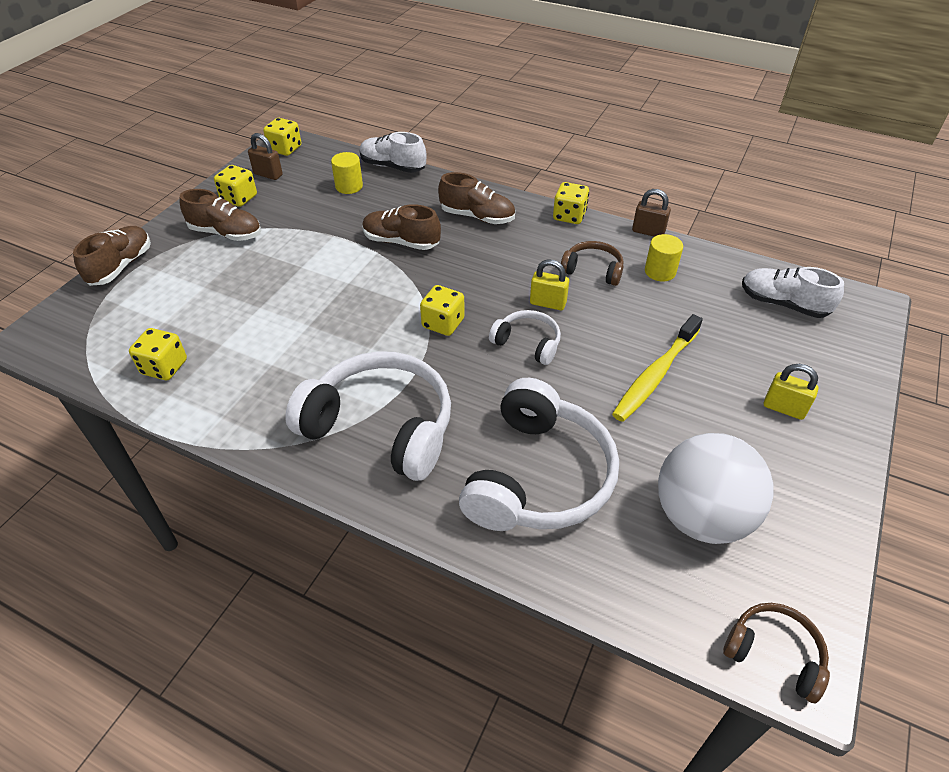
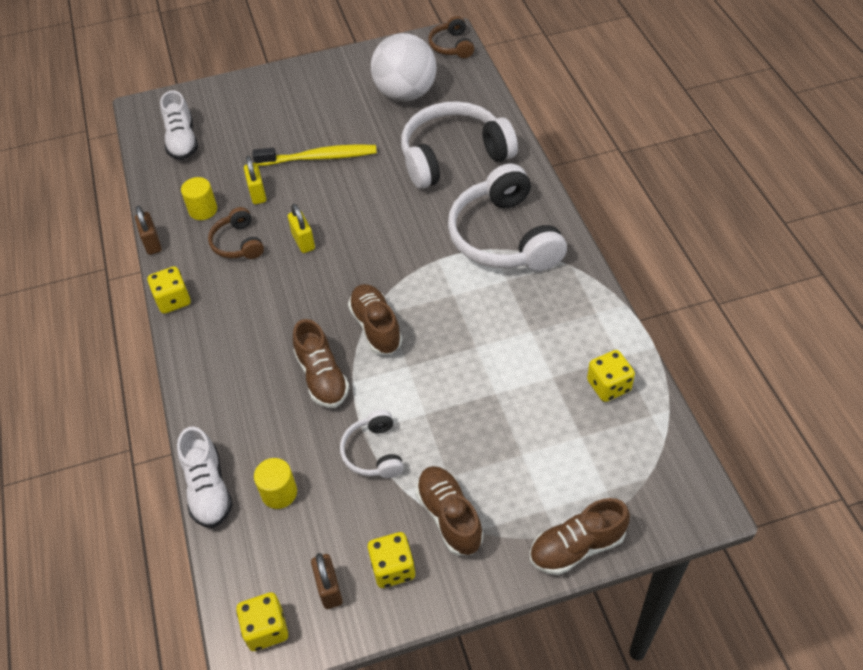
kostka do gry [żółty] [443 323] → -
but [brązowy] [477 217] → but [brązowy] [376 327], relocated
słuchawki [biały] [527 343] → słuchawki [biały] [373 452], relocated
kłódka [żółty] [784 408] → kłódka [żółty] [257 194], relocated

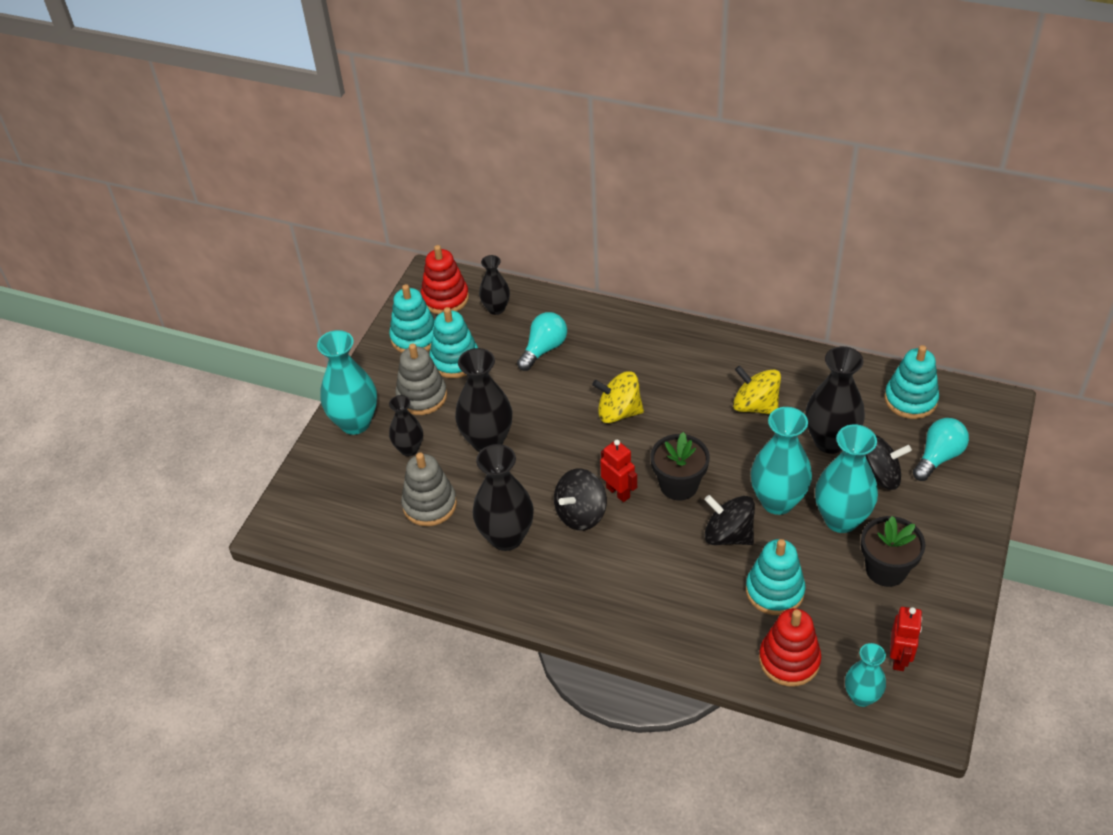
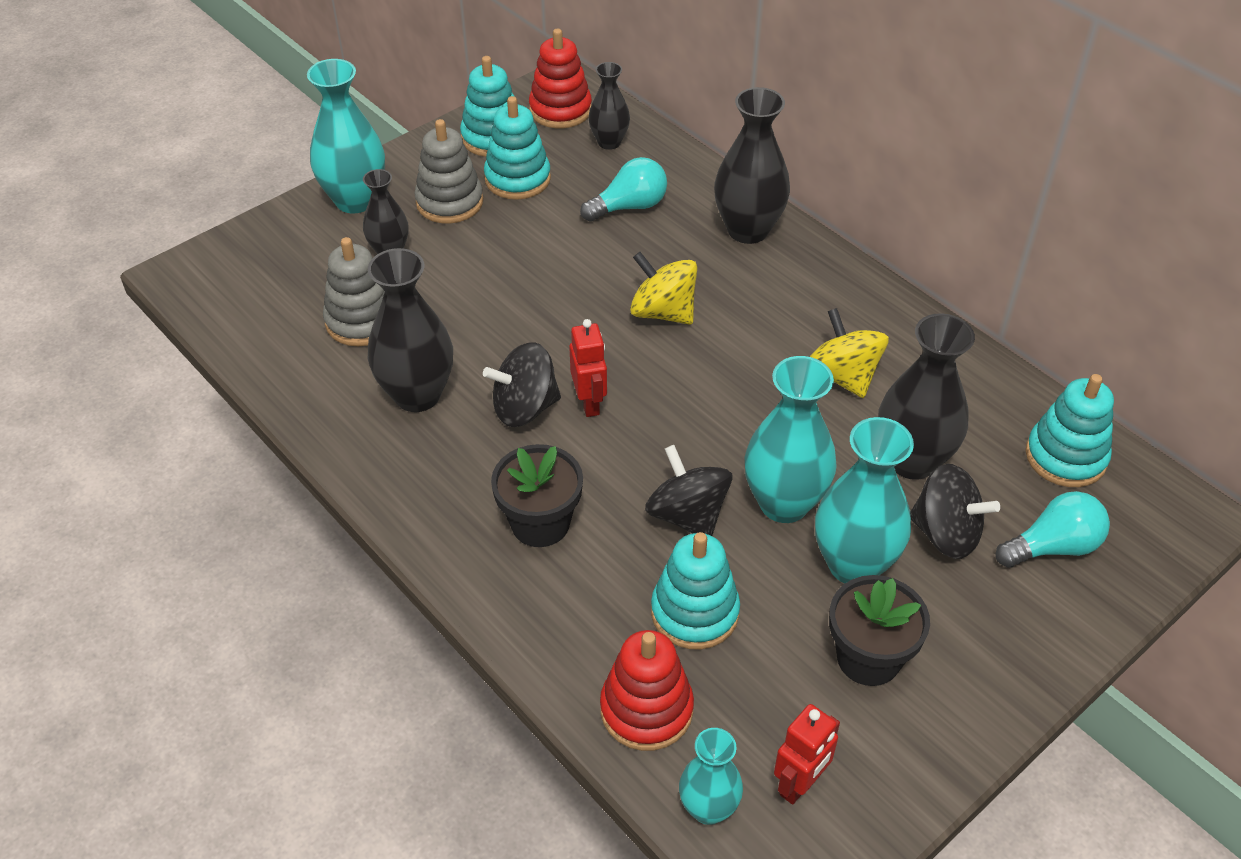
wazon [czarny] [487 441] → wazon [czarny] [748 230], relocated
doniczka [czarny] [679 485] → doniczka [czarny] [540 523], relocated

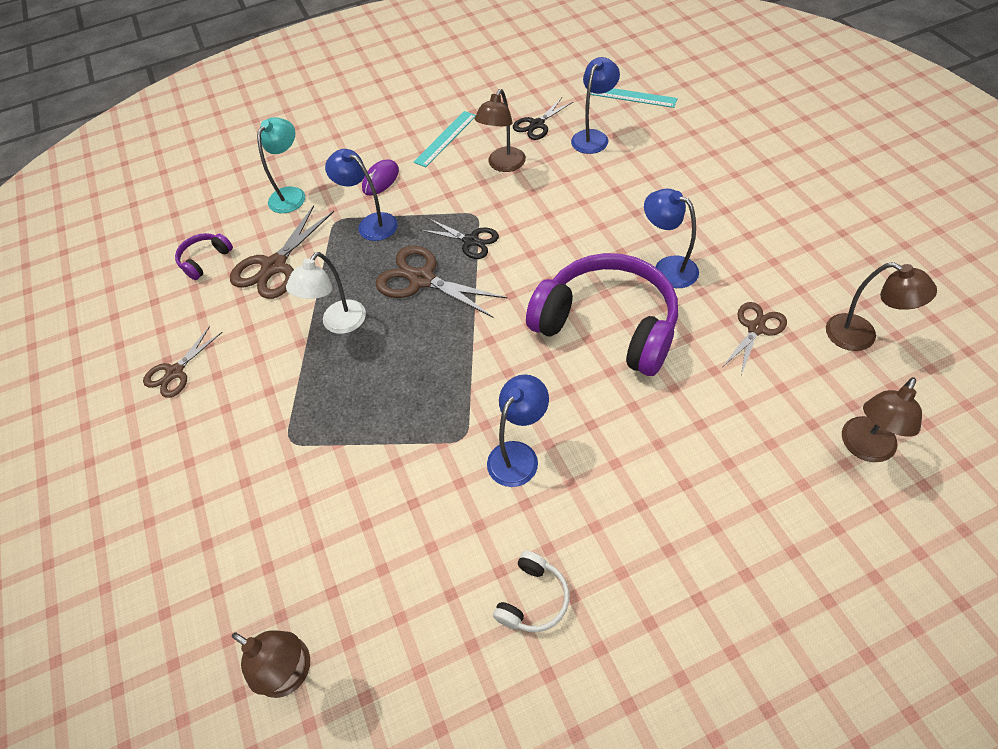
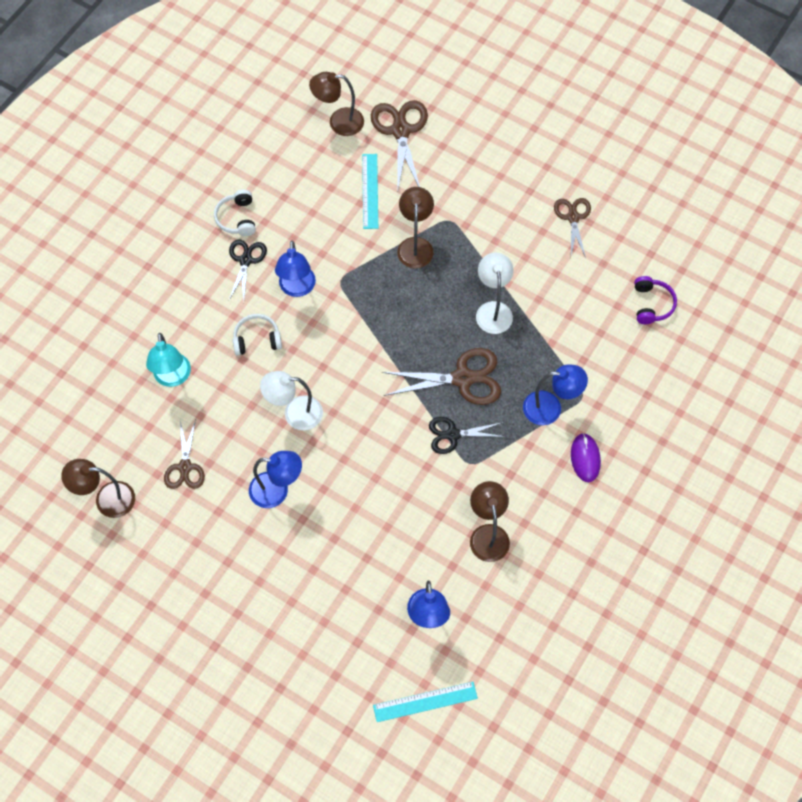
nożyczki [brązowy] [274 266] → nożyczki [brązowy] [400 131], relocated
lampka [turkusowy] [291 194] → lampka [turkusowy] [172 377], relocated
linijka [turkusowy] [445 138] → linijka [turkusowy] [370 191], relocated
nożyczki [czarny] [537 124] → nożyczki [czarny] [246 260], relocated
słuchawki [fioletowy] [608 325] → lampka [biały] [295 413]
lampka [brązowy] [864 448] → lampka [brązowy] [415 245], relocated
- → słuchawki [biały] [257 339]

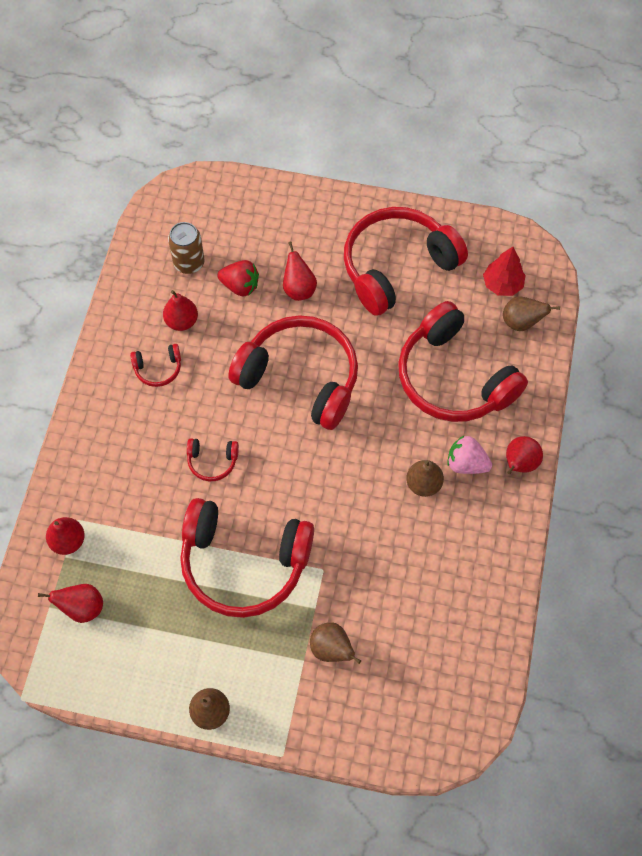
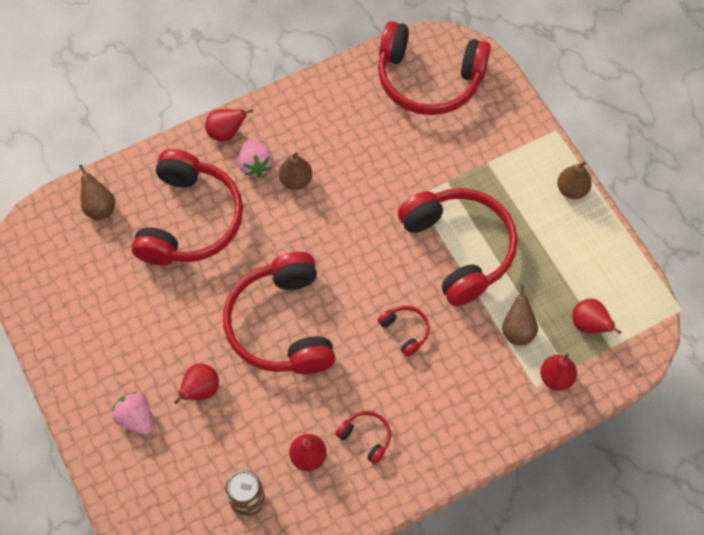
truskawka [czerwony] [240 286] → -
gruszka [brązowy] [331 649] → gruszka [brązowy] [517 330], relocated
słuchawki [czerwony] [397 267] → słuchawki [czerwony] [429 79], relocated
drzewko [czerwony] [502 284] → -
- → truskawka [różowy] [136 418]

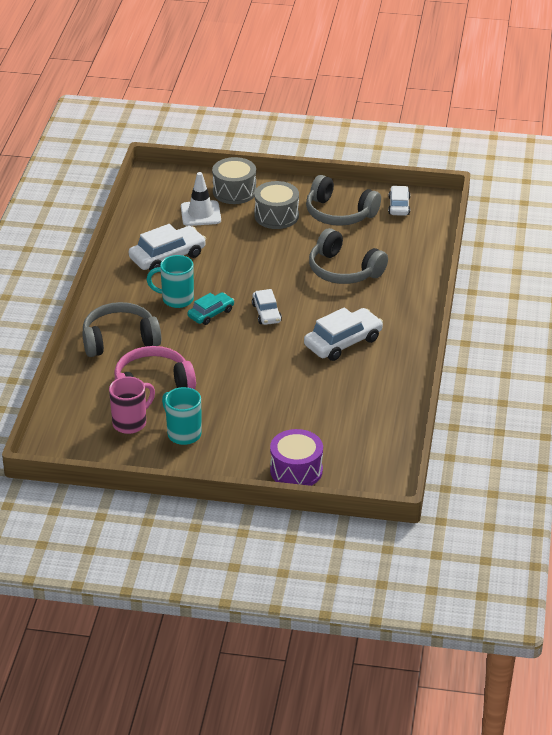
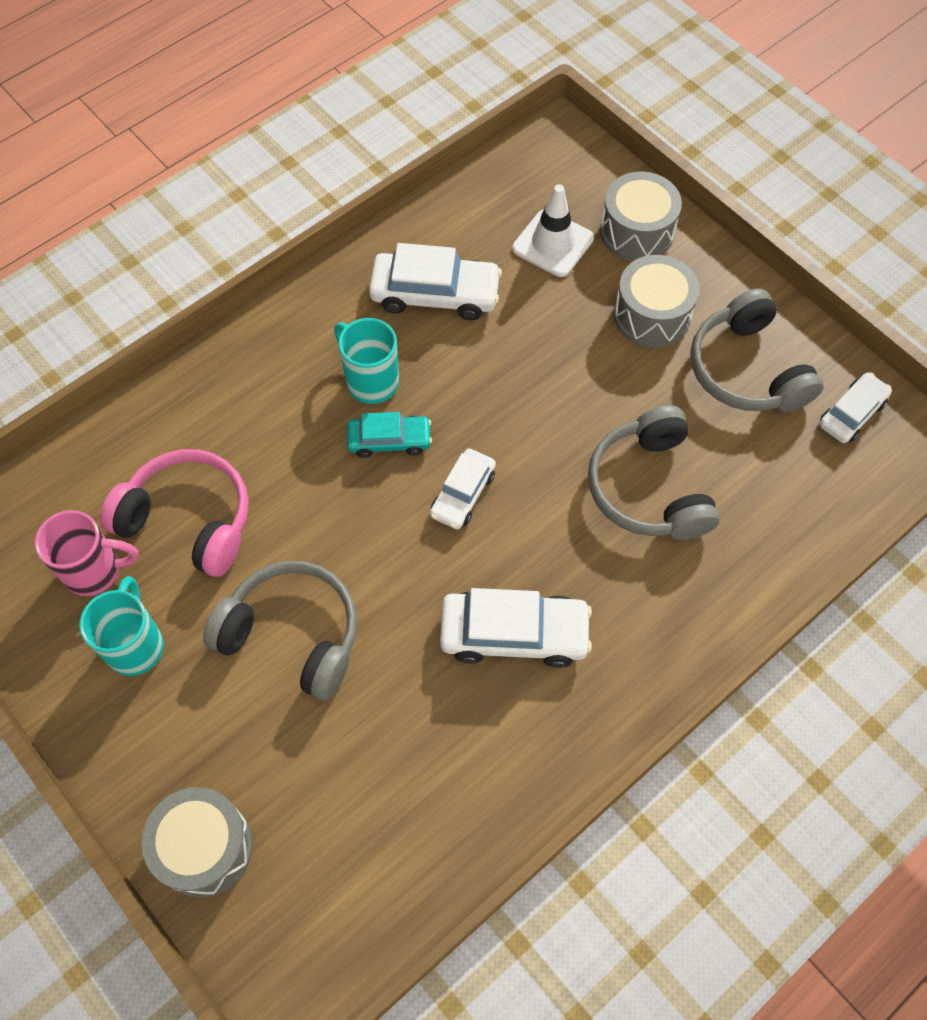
słuchawki [szary] [120 340] → słuchawki [szary] [292 635], relocated
bęben [fioletowy] [296 470] → bęben [szary] [204 847]

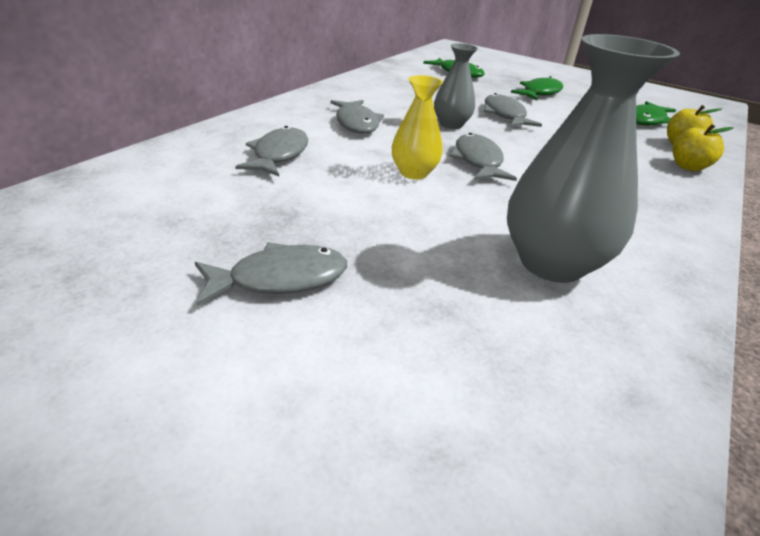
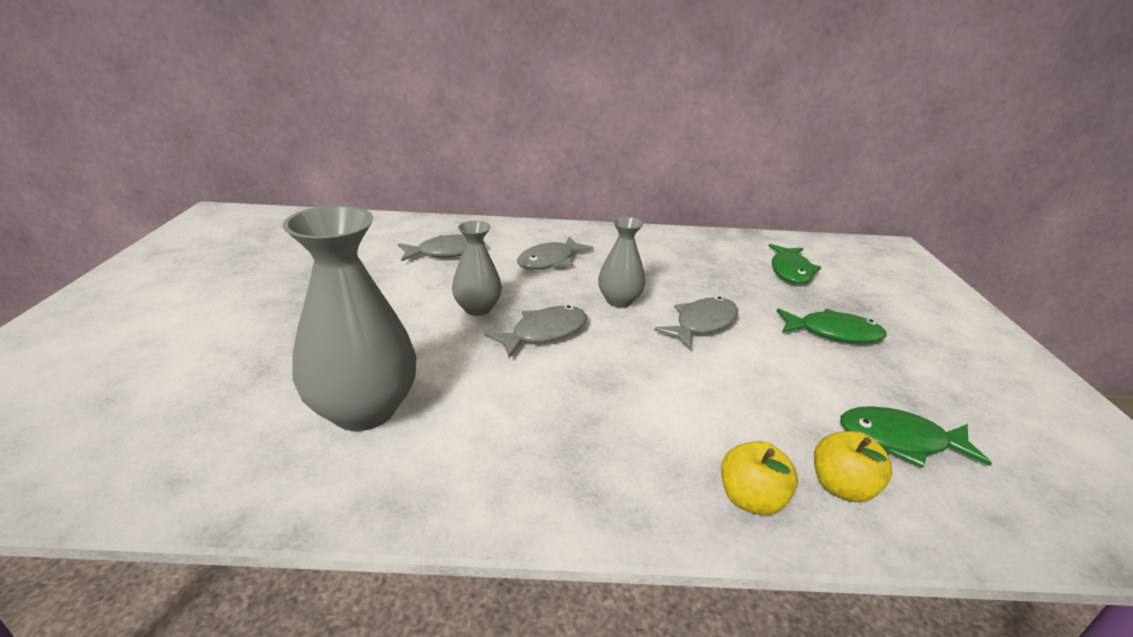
ryba [szary] [280 279] → -
wazon [żółty] [414 173] → wazon [szary] [477 308]

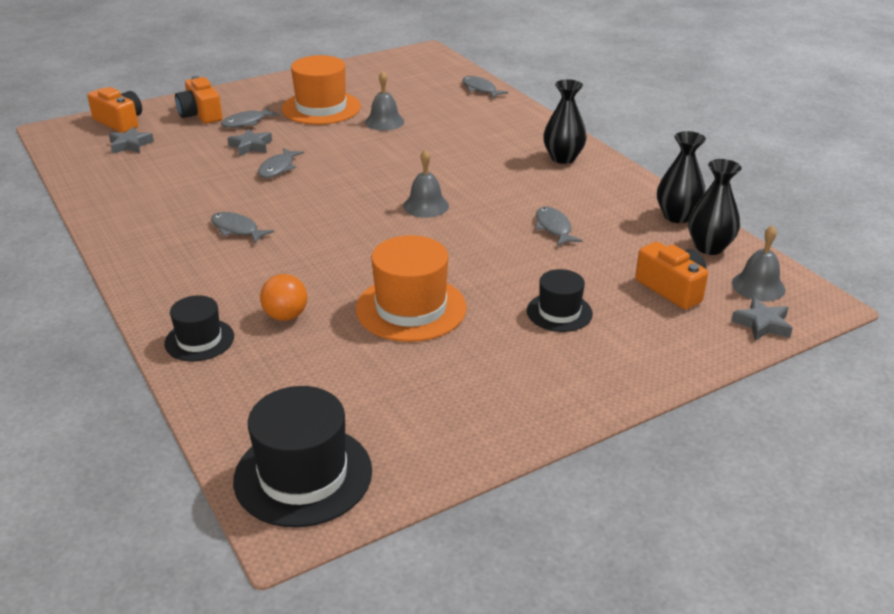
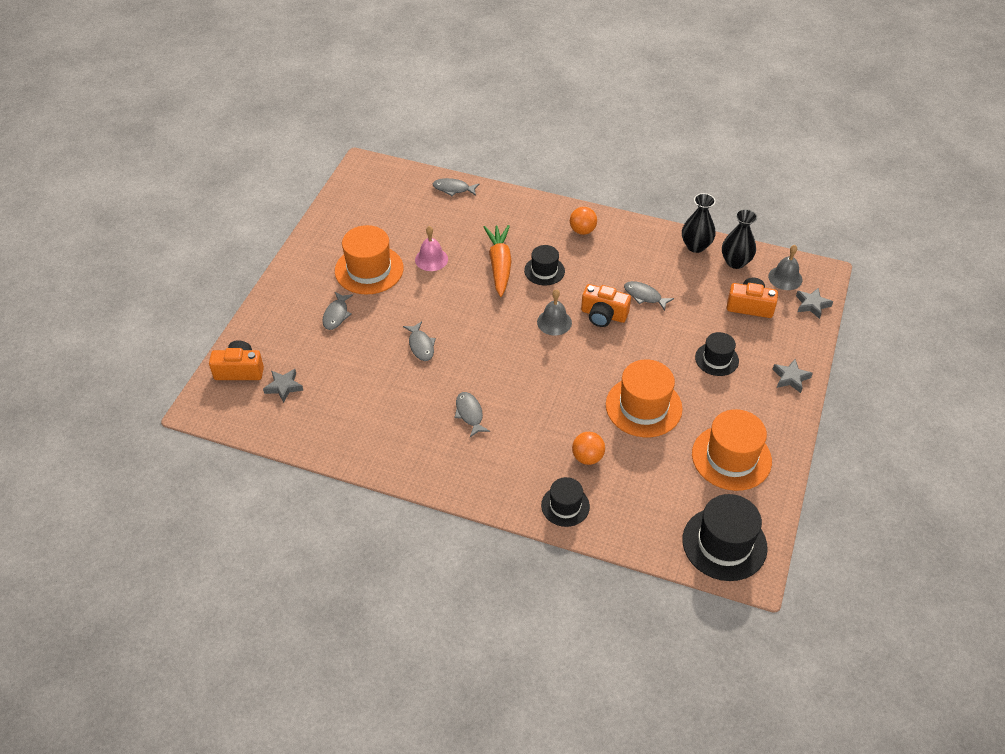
aparat fotograficzny [pomarańczowy] [200 114] → aparat fotograficzny [pomarańczowy] [603 315], relocated
ryba [szary] [237 229] → ryba [szary] [469 414], 75 degrees clockwise
gwiazda [szary] [251 146] → gwiazda [szary] [790 378], relocated
dzwonek [szary] [384 122] → dzwonek [różowy] [431 259]
wazon [czarny] [563 158] → piłka [pomarańczowy] [582 230]
- → marchewka [pomarańczowy] [499 265]
- → kapelusz [czarny] [544 271]
- → kapelusz [pomarańczowy] [731 457]

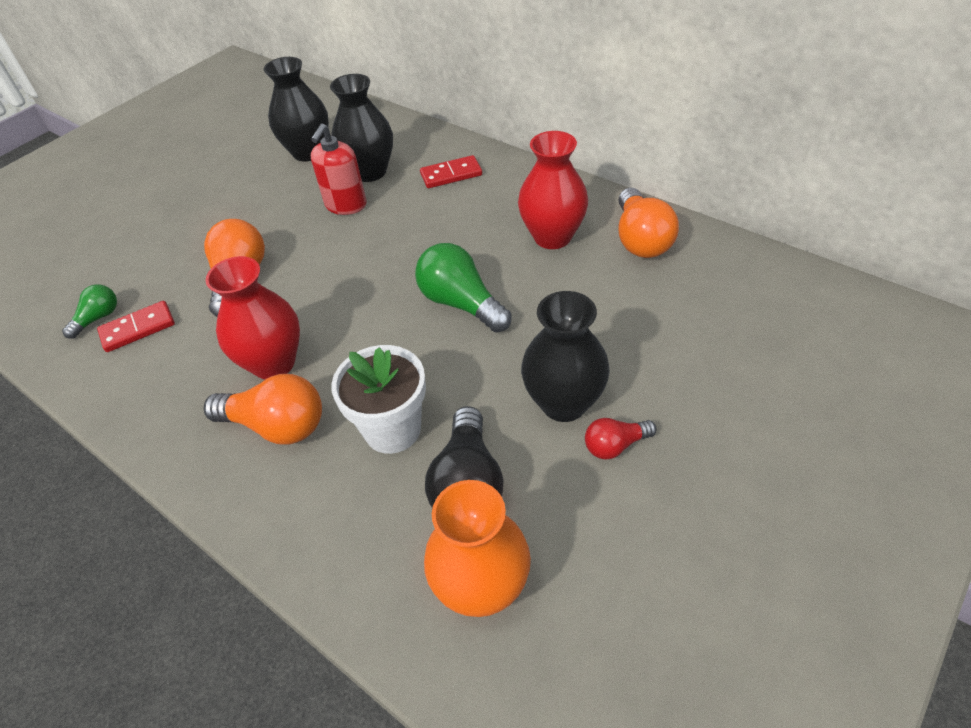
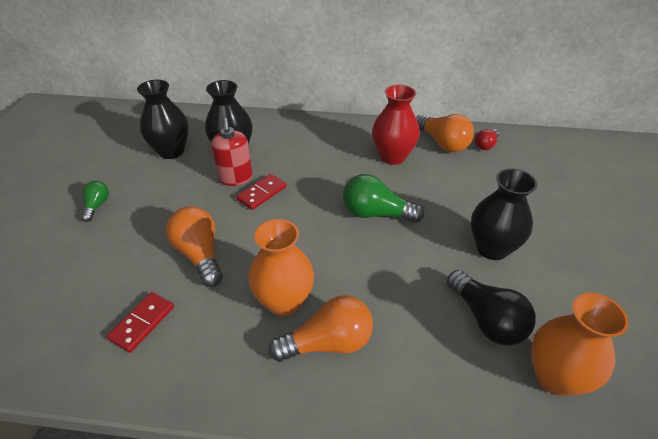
żarówka [zielony] [98 318] → żarówka [zielony] [97 206], relocated
wazon [czerwony] [274 363] → wazon [pomarańczowy] [284 301]
doniczka [biały] [392 429] → -
kostka domina [czerwony] [451 175] → kostka domina [czerwony] [262 193], relocated
żarówka [czerwony] [615 445] → żarówka [czerwony] [486 145], relocated

